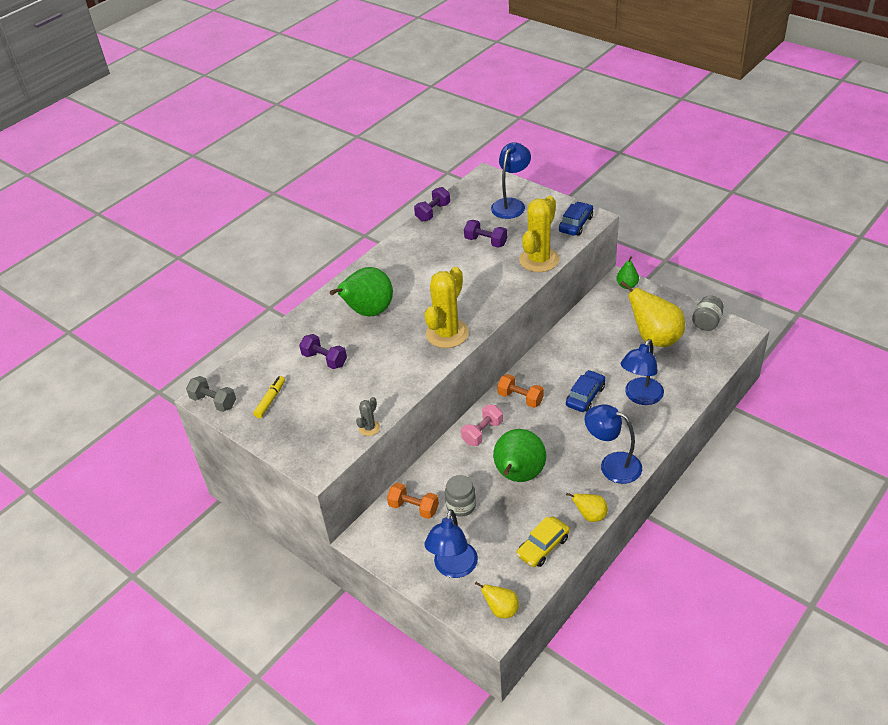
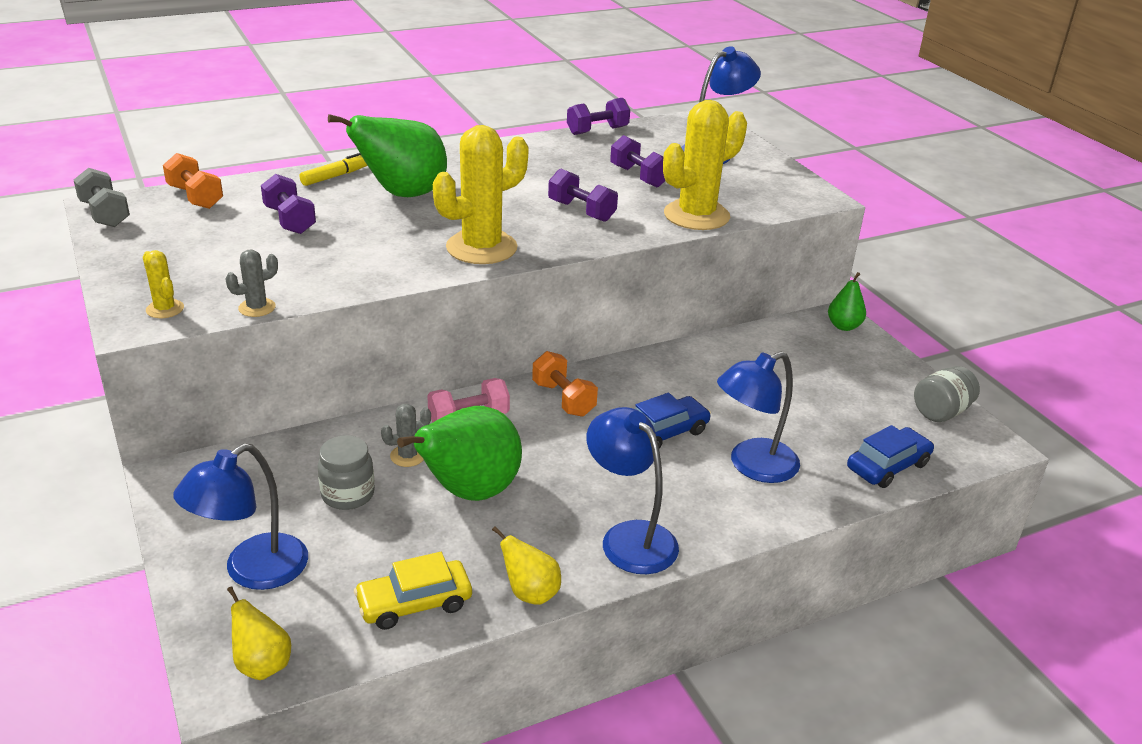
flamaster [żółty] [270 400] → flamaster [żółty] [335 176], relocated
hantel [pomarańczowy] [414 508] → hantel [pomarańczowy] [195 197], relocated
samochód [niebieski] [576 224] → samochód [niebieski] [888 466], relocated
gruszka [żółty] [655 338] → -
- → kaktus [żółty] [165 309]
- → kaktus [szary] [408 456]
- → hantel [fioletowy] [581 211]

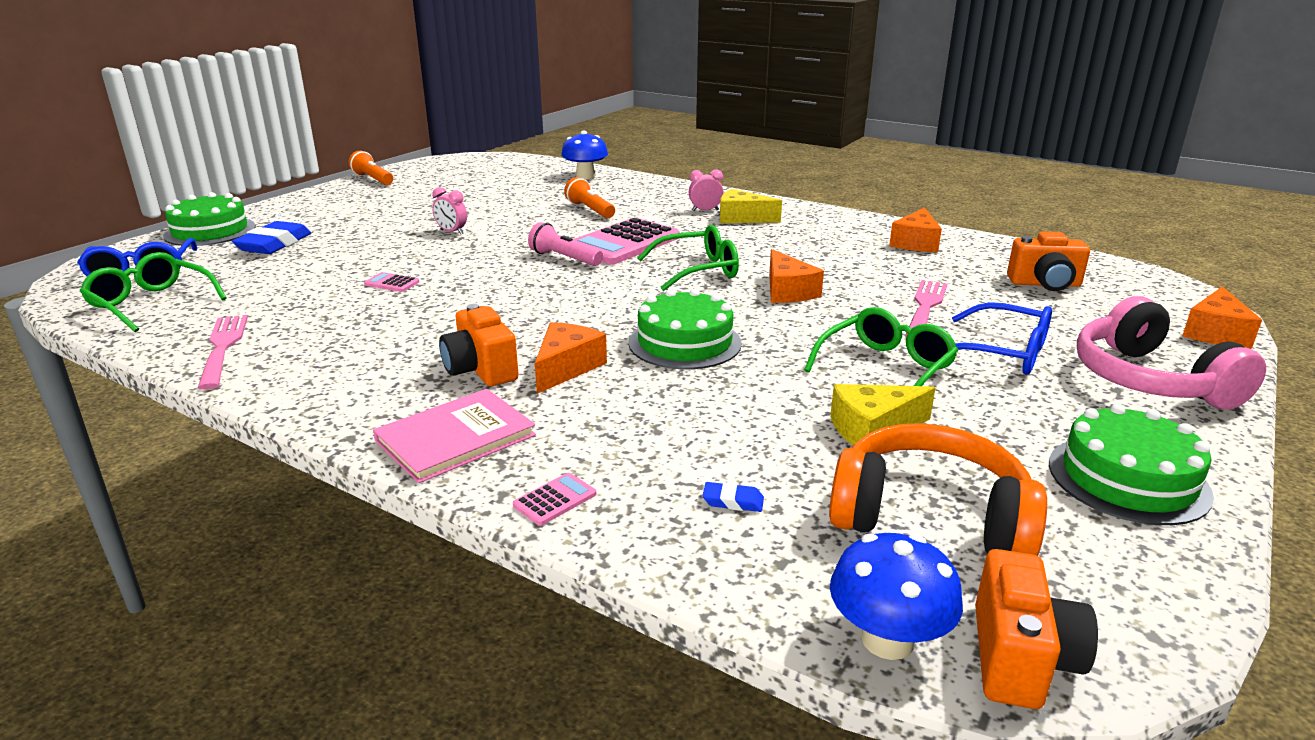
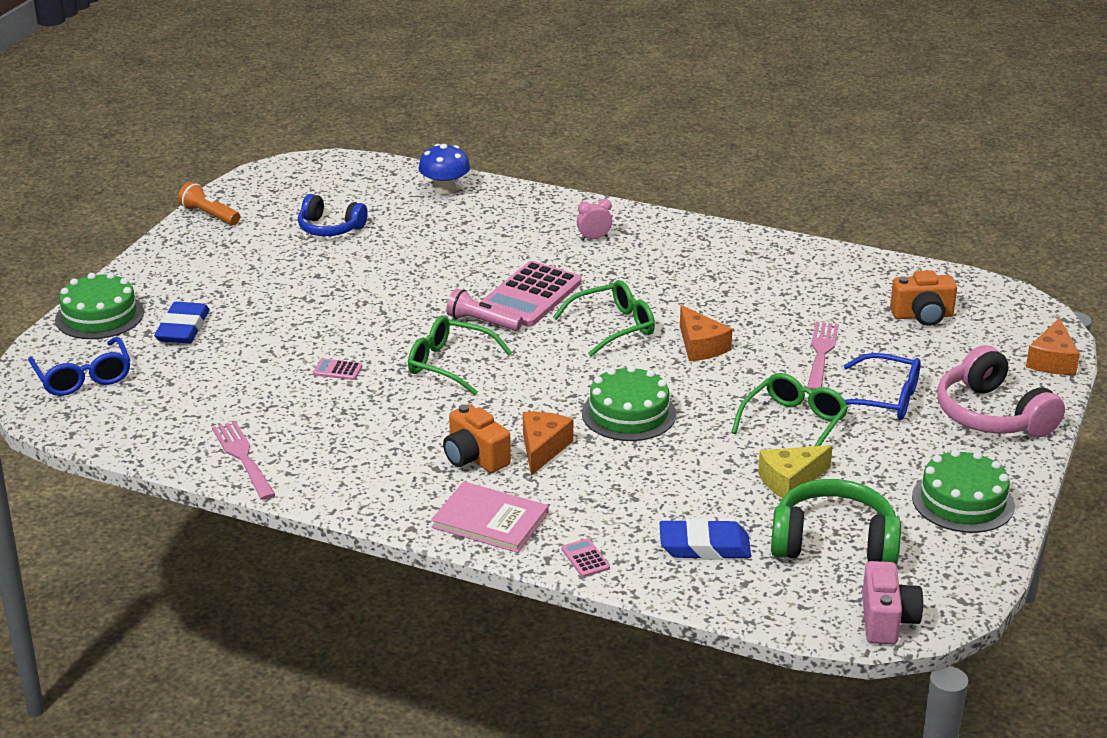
okulary [zielony] [151 303] → okulary [zielony] [449 364], relocated
książka [różowy] [455 438] → książka [różowy] [490 520], 75 degrees clockwise
budzik [różowy] [452 232] → -
kalkulator [różowy] [555 500] → kalkulator [różowy] [585 558], 60 degrees counterclockwise
latarka [pomarańczowy] [590 210] → -
gumka do mazania [niebieski] [733 501] → gumka do mazania [niebieski] [704 546], x2.23
ser [żółty] [742 218] → -
słuchawki [pomarańczowy] [930 517] → słuchawki [zielony] [834 543]
grzyb [niebieski] [887 640] → -
ser [pomarańczowy] [915 243] → -
aparat fotograficzny [pomarańczowy] [1020 658] → aparat fotograficzny [różowy] [887 620]
- → słuchawki [niebieski] [330 228]

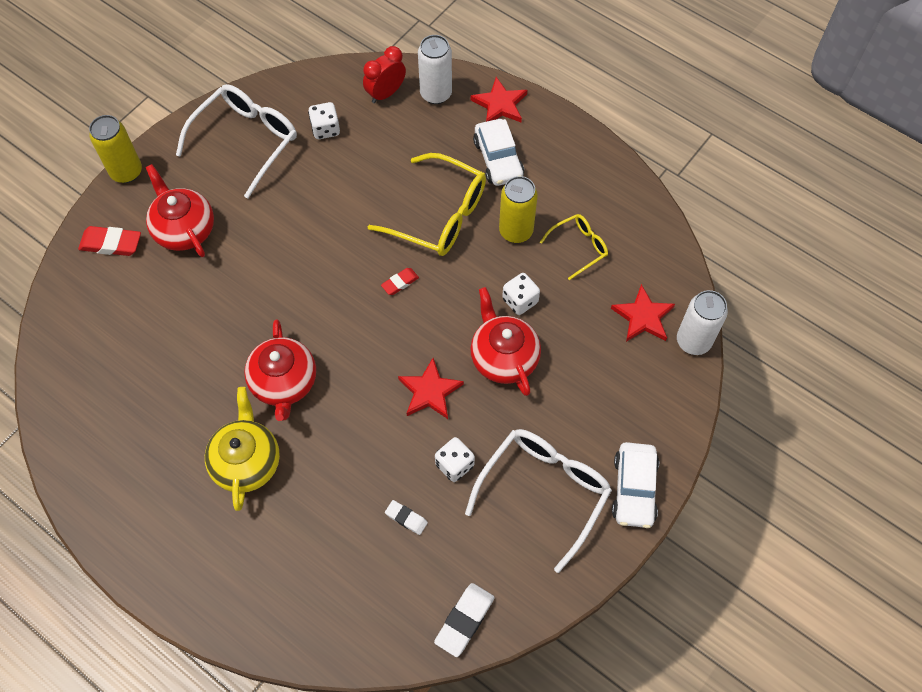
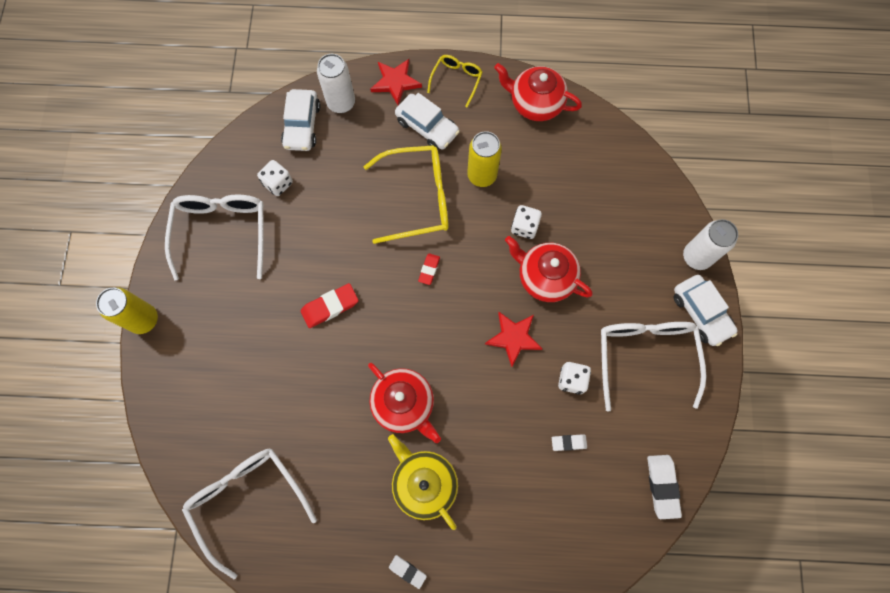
gumka do mazania [czerwony] [111 244] → gumka do mazania [czerwony] [330 307], relocated
imbryk [czerwony] [184 229] → imbryk [czerwony] [535 103], relocated
budzik [czerwony] [385 93] → samochód [biały] [302 125]
okulary [żółty] [579 247] → okulary [żółty] [456 80], relocated
gwiazda [czerwony] [643 317] → -
puszka [biały] [693 341] → puszka [biały] [696 257], relocated
- → okulary [biały] [247 500]
- → gumka do mazania [biały] [407 571]

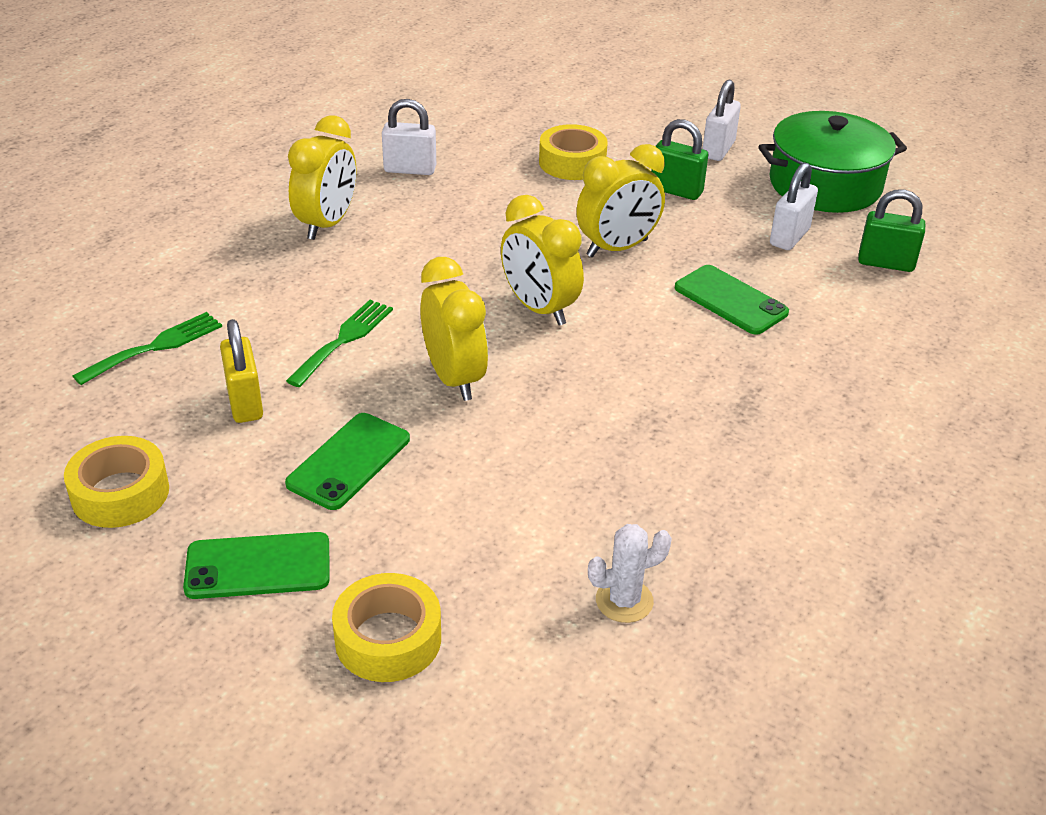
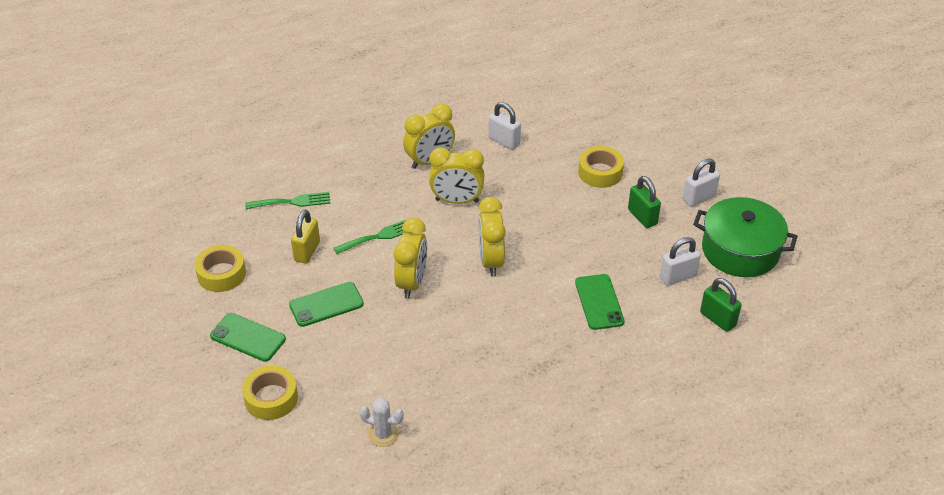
budzik [żółty] [617 248] → budzik [żółty] [457 200], relocated

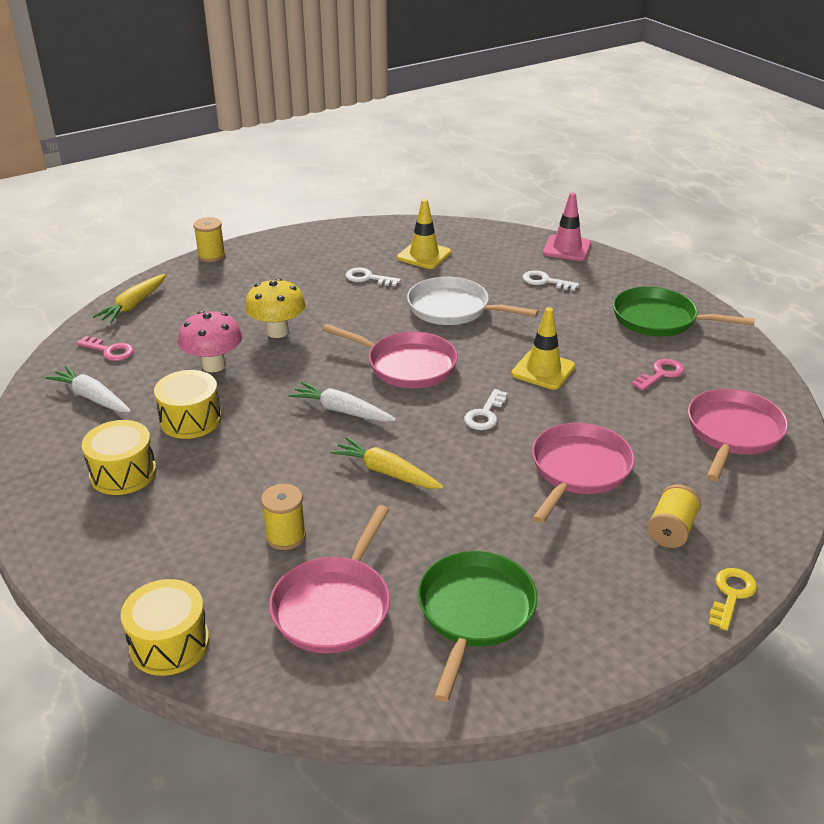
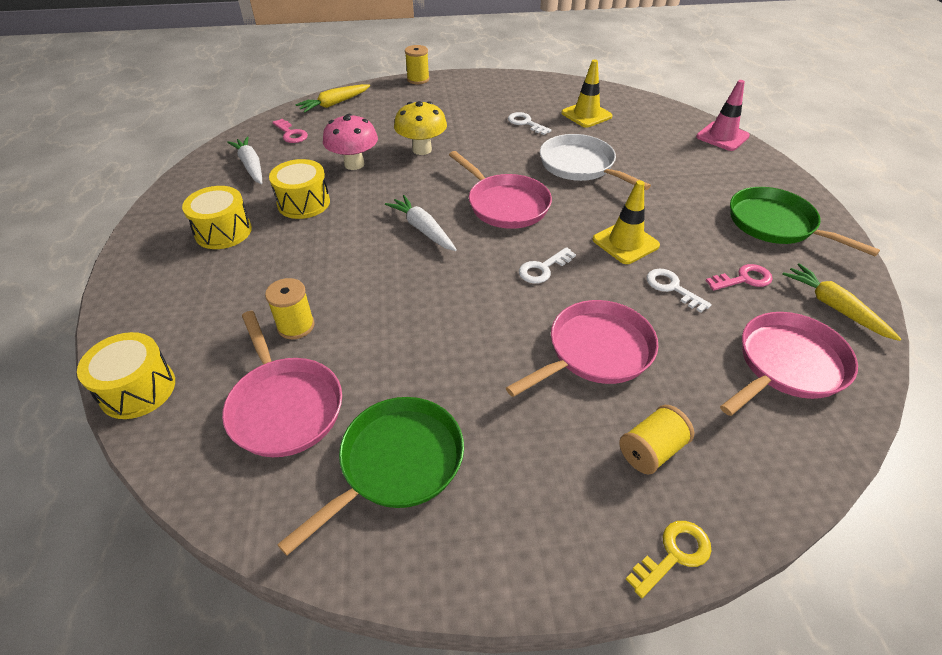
patelnia [różowy] [334 606] → patelnia [różowy] [284 406], 75 degrees counterclockwise
marchewka [żółty] [386 472] → marchewka [żółty] [834 307], relocated
klucz [biały] [545 281] → klucz [biały] [672 288], relocated

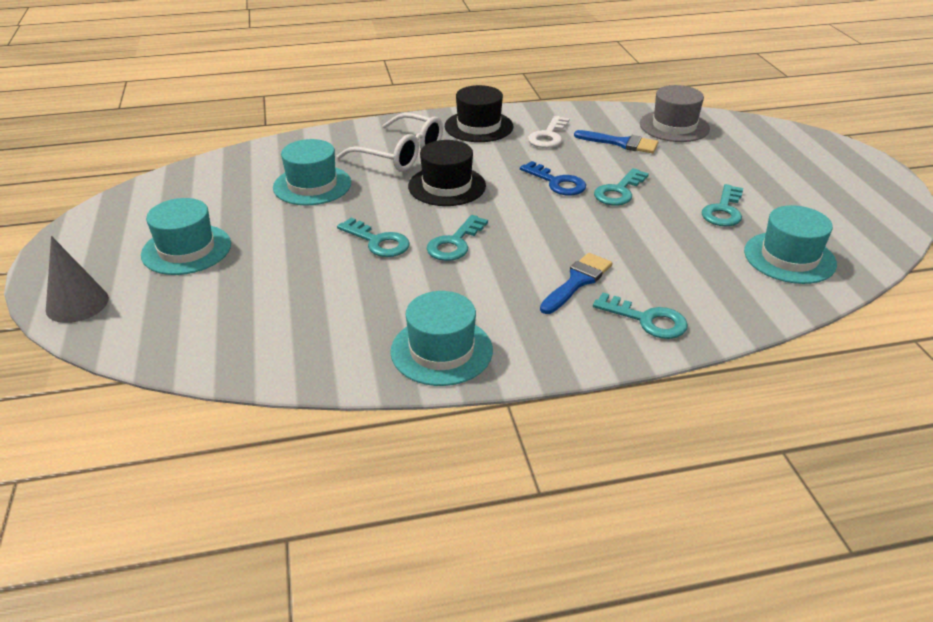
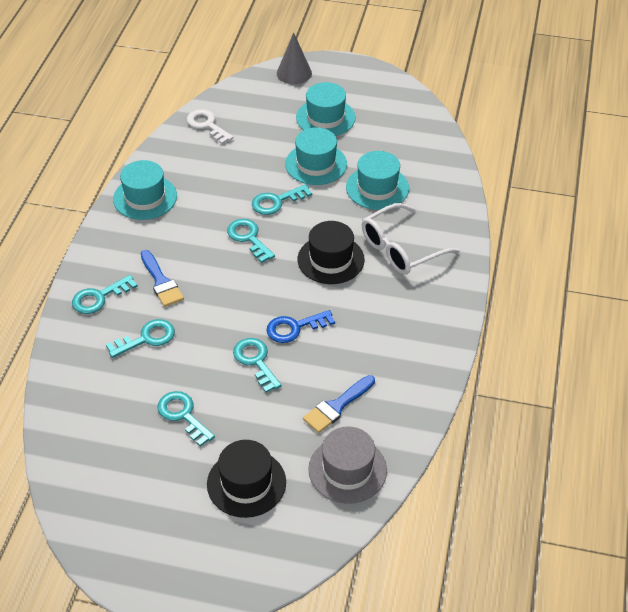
kapelusz [czarny] [479 126] → kapelusz [czarny] [246 483], relocated
klucz [biały] [548 136] → klucz [biały] [207 125], relocated
kapelusz [turkusowy] [789 257] → kapelusz [turkusowy] [316 164], relocated
- → klucz [turkusowy] [147 338]

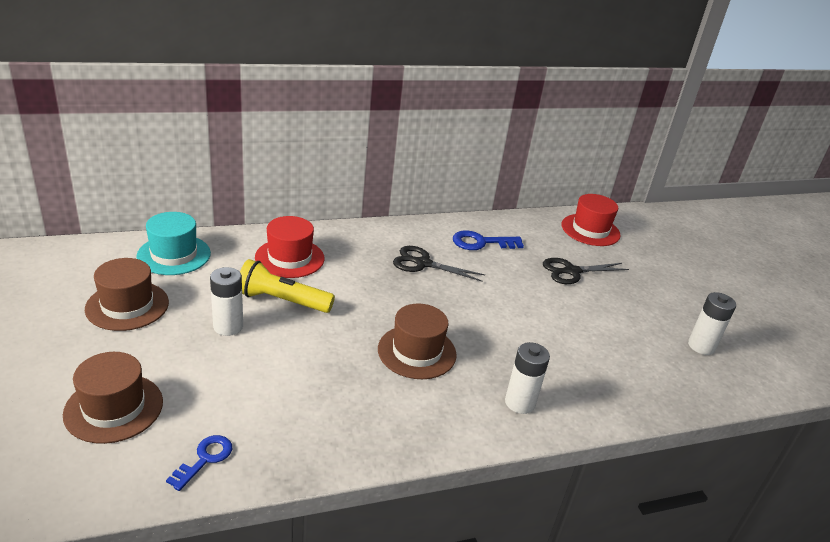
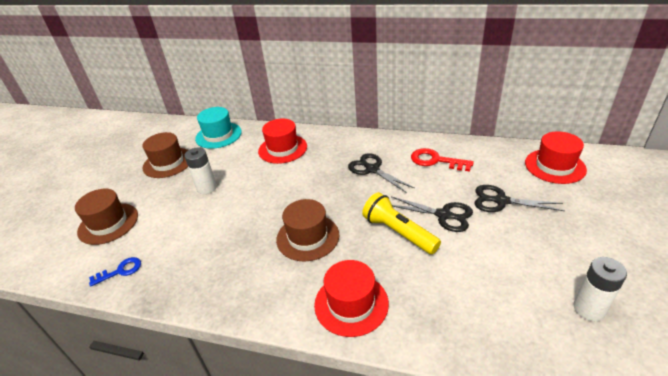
latarka [żółty] [282 301] → latarka [żółty] [398 232], relocated
klucz [niebieski] [481 242] → klucz [czerwony] [436 161]
bateria [biały] [520 403] → kapelusz [czerwony] [351 304]
- → nożyczki [czarny] [443 215]

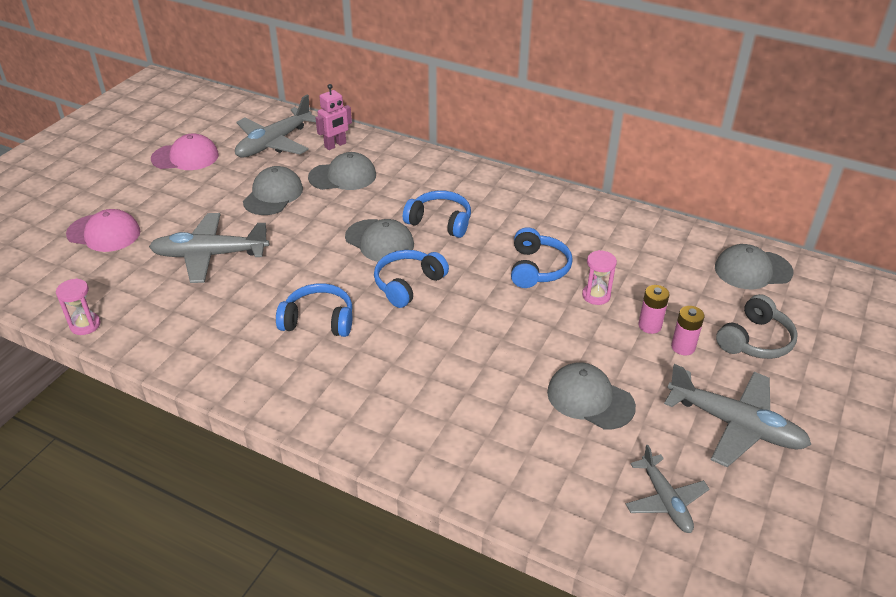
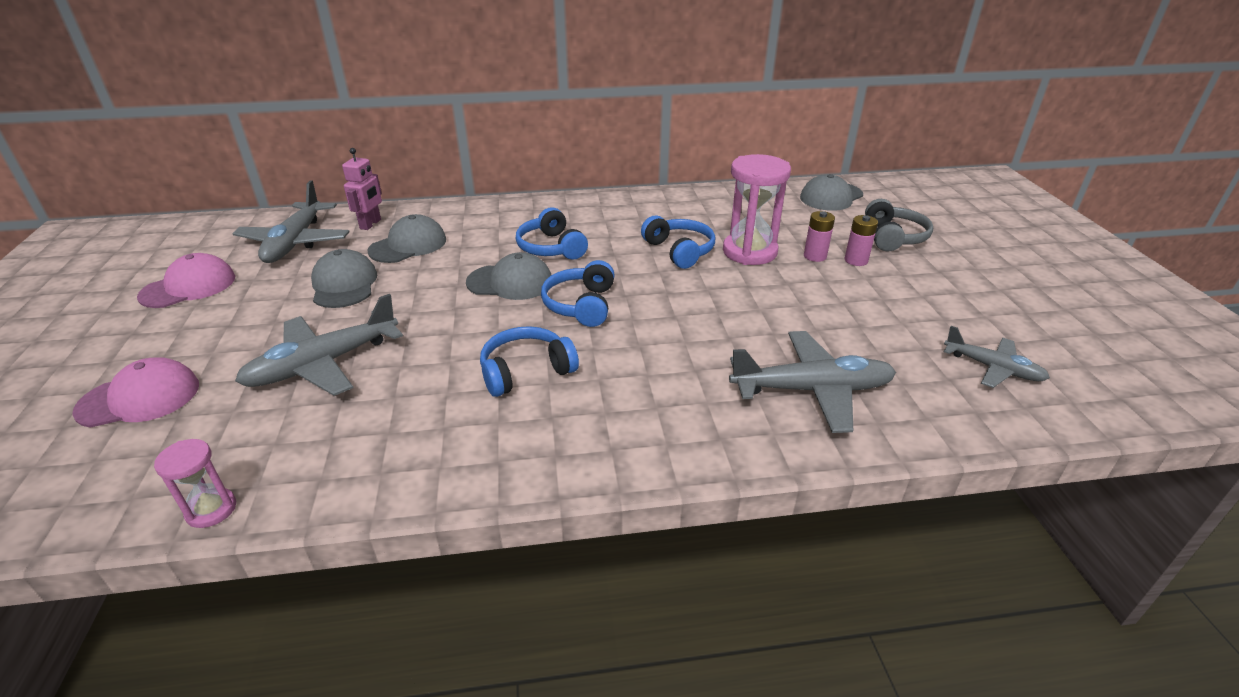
słuchawki [niebieski] [440 222] → słuchawki [niebieski] [551 248], 105 degrees counterclockwise
czapka [szary] [590 399] → -
klepsydra [różowy] [596 295] → klepsydra [różowy] [749 252], x1.91
samolot [szary] [735 425] → samolot [szary] [812 390], relocated

